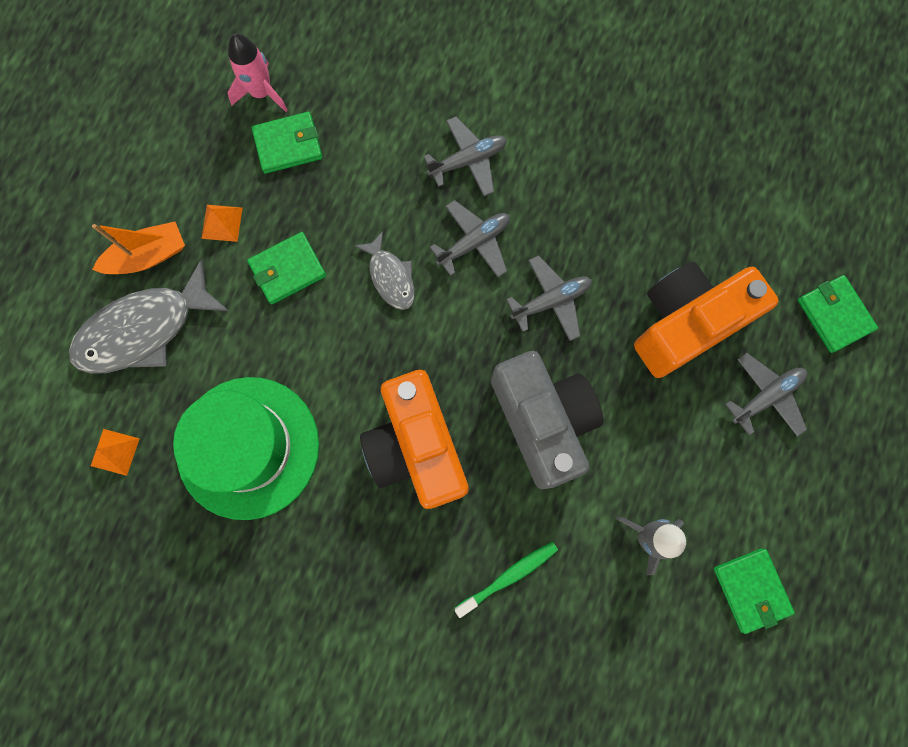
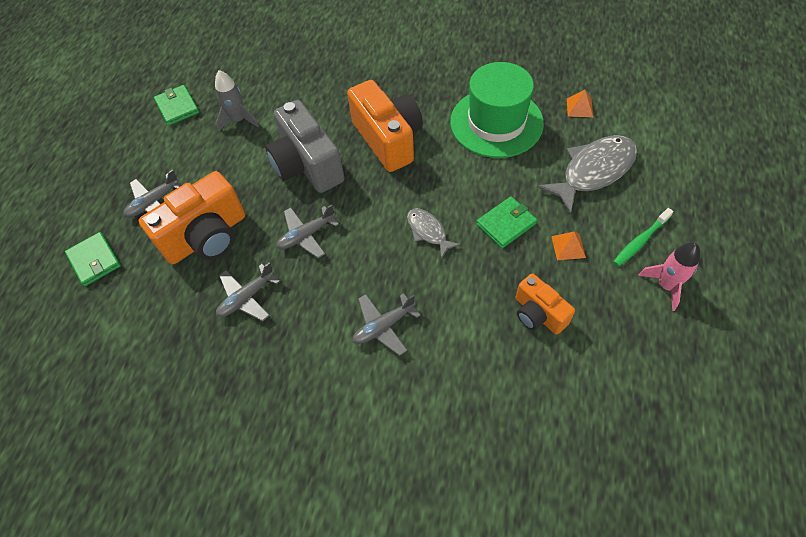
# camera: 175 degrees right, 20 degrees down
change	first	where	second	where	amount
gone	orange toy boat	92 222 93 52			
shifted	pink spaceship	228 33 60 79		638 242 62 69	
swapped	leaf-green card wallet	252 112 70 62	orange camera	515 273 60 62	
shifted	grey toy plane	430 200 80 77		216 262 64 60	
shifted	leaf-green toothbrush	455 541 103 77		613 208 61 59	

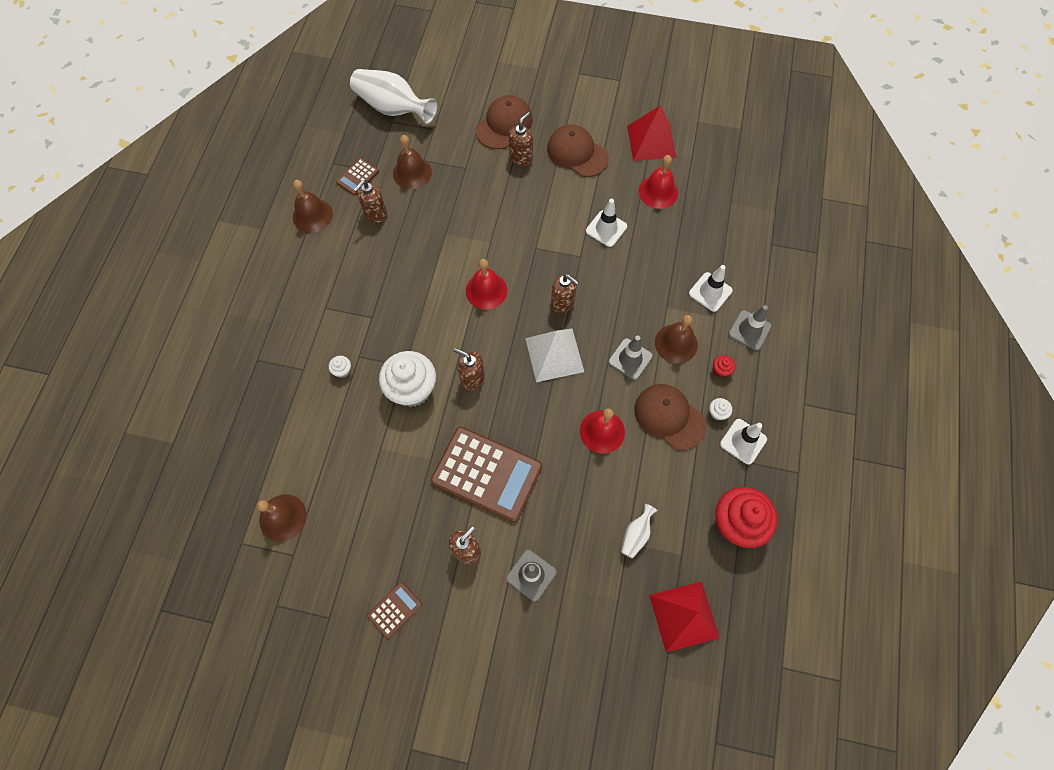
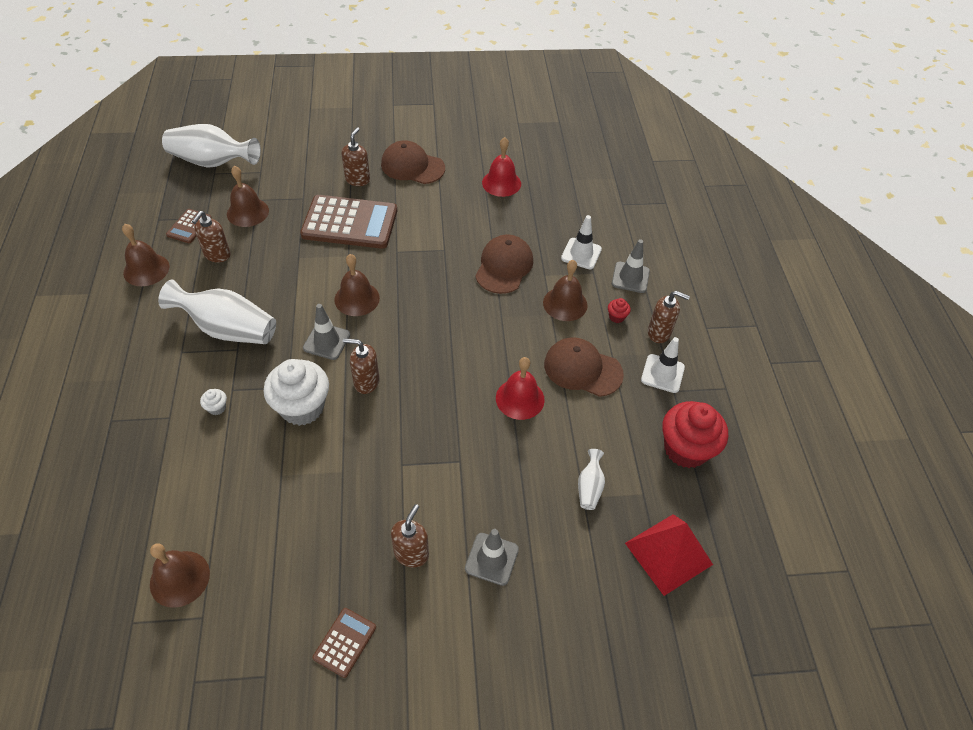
# camera: 20 degrees left, 15 degrees down
change	first	where	second	where	amount
shifted	russet adding machine	431 427 111 95		300 195 97 54	
repainted	crimson school bell	466 259 41 51	russet school bell	335 254 45 62	
shifted	russet baseball cap	476 95 56 54		475 235 58 59	
gone	pure white pyramid	525 329 59 53			
shifted	russet pump bottle	551 274 28 40		648 291 42 52	
gone	pure white safety cone	586 199 41 48			
shifted	grey safety cone	608 336 45 44		303 304 47 56	
gone	crimson pyramid	627 106 50 55			
gone	pure white fairy cake	709 398 23 22			
new			pure white vase	158 279 118 65	

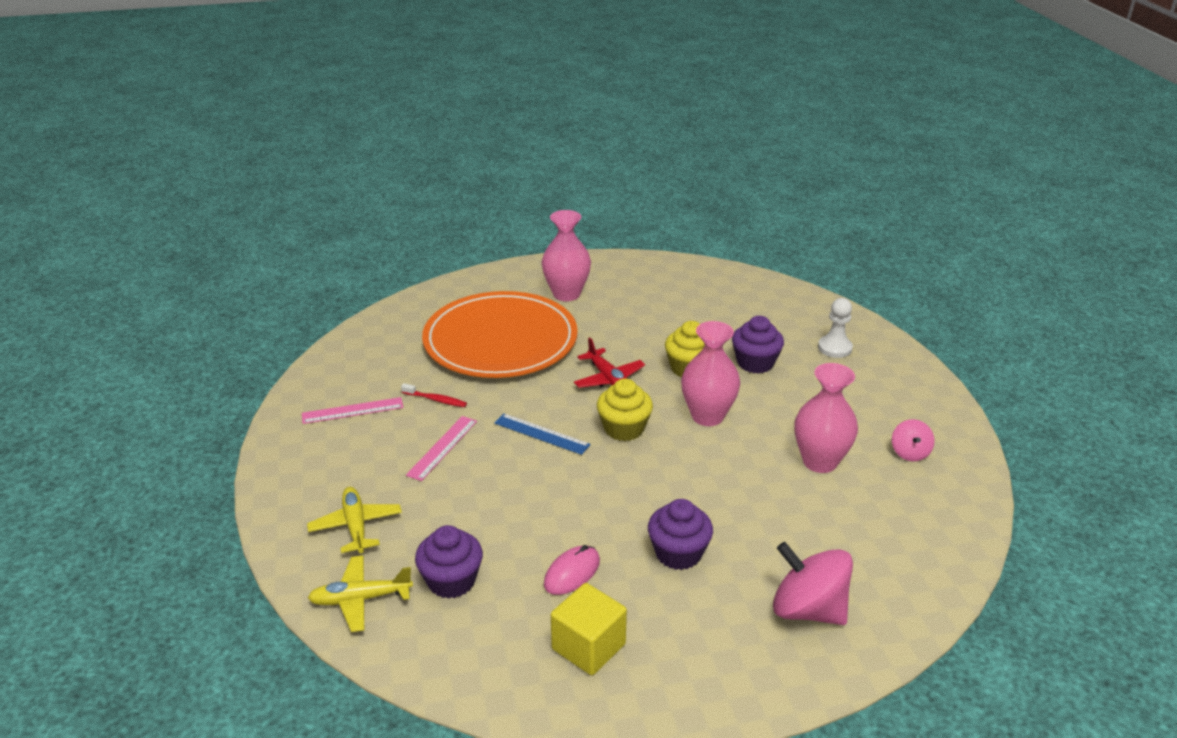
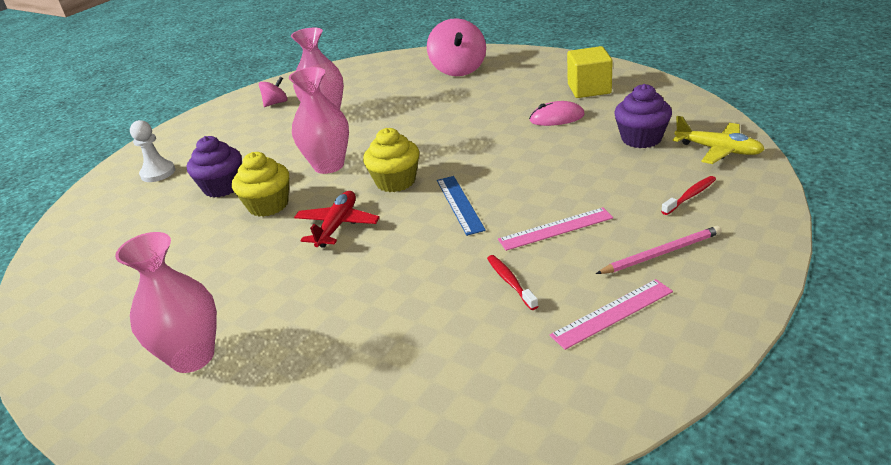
# camera: 130 degrees left, 0 degrees up
change	first	where	second	where	amount
rotated	pink straightedge	302 397 102 27		550 279 123 71	60 degrees counterclockwise
swapped	yellow toy plane	307 487 95 66	crimson toothbrush	661 176 55 39	
gone	orange flat dish	422 291 156 87			
gone	purple fairy cake	648 499 65 71			
new			pink wooden pencil	596 226 126 48	

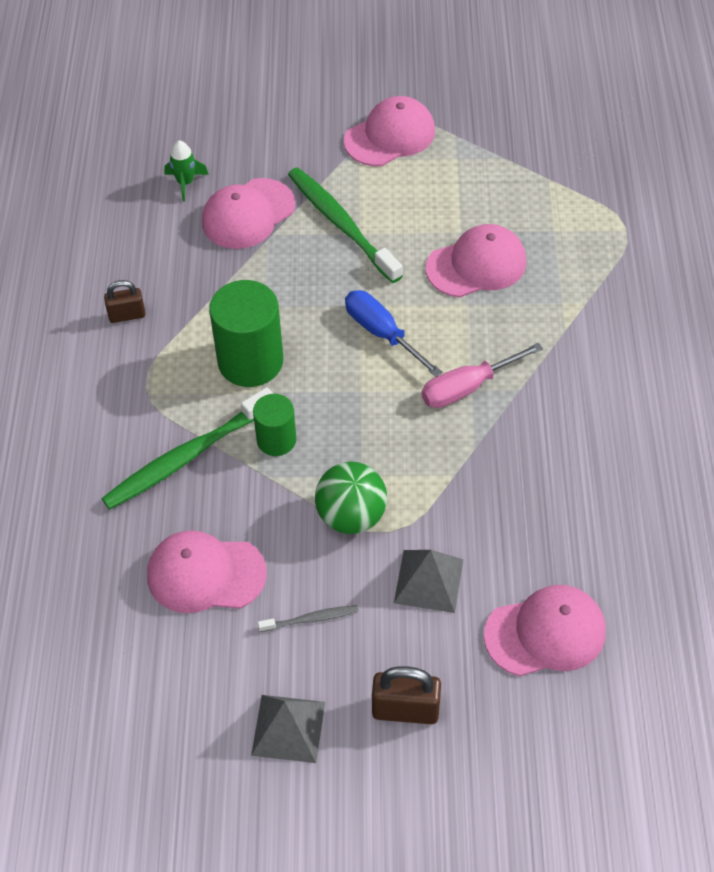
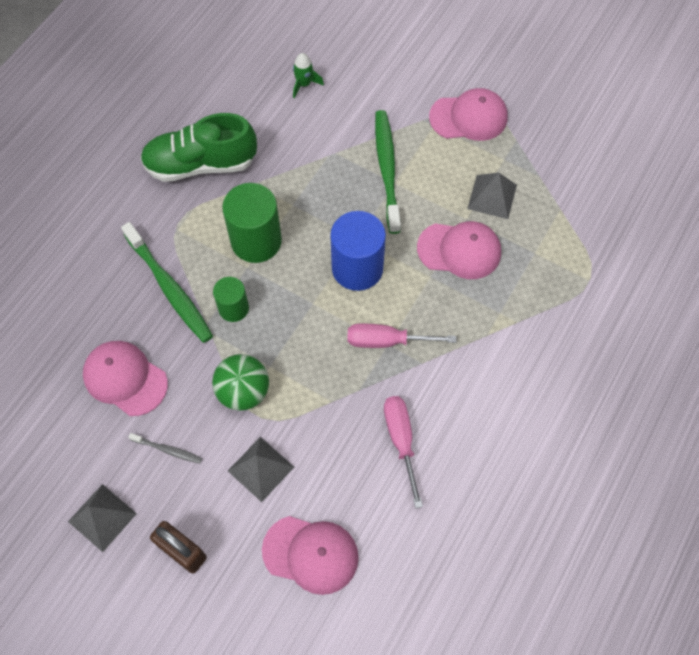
# camera: 30 degrees right, 10 degrees up
change	first	where	second	where	amount
rotated	leaf-green toothbrush	101 387 172 123		121 222 92 121	120 degrees counterclockwise
swapped	russet small lock	104 280 41 43	leaf-green shoe	140 113 117 69	
gone	pink baseball cap	202 178 93 71			
swapped	royal blue flat screwdriver	345 290 97 87	royal blue cylinder	330 211 56 80	
new			pink flat screwdriver	384 396 39 112	
new			grey pyramid	467 172 50 47	

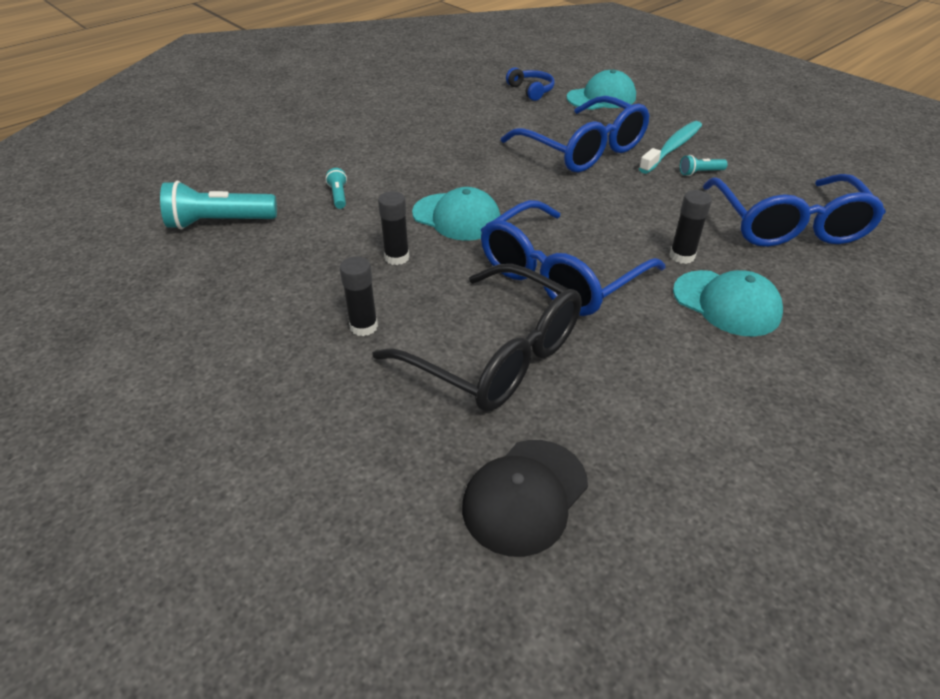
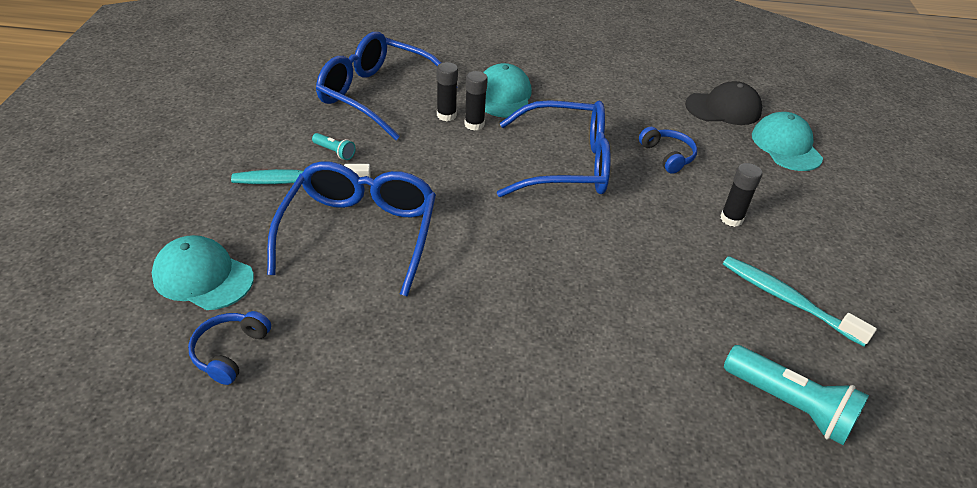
# camera: 135 degrees left, 0 degrees up
change	first	where	second	where	amount
gone	teal torch	326 168 21 41			
swapped	black glasses	373 264 208 147	royal blue headphones	639 127 58 47	
shifted	black glue stick	378 191 32 74		437 62 21 59	
shifted	teal baseball cap	412 187 88 54		752 112 71 59	
rotated	royal blue glasses	703 174 183 73		316 32 126 108	105 degrees counterclockwise
new			teal toothbrush	723 256 154 90	

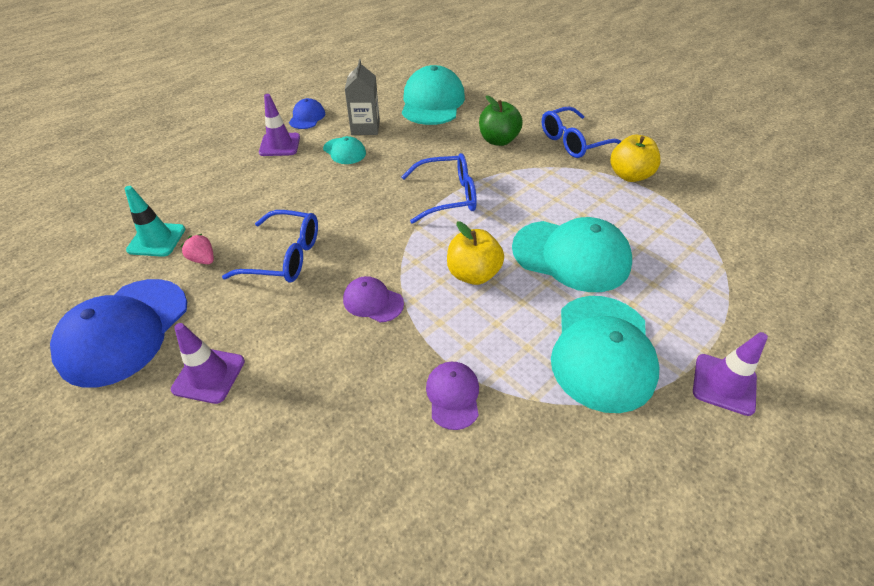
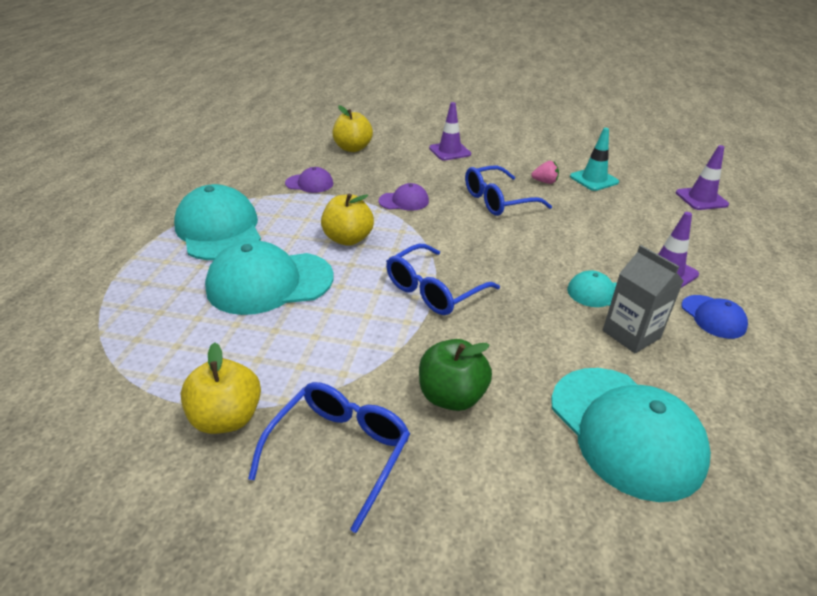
# camera: 145 degrees right, 10 degrees down
change	first	where	second	where	amount
gone	royal blue baseball cap	50 279 137 109			
rotated	purple baseball cap	426 362 53 68		285 167 48 26	45 degrees counterclockwise
shifted	purple safety cone	693 332 75 84		676 145 53 65	
new			yellow apple	332 105 41 47	

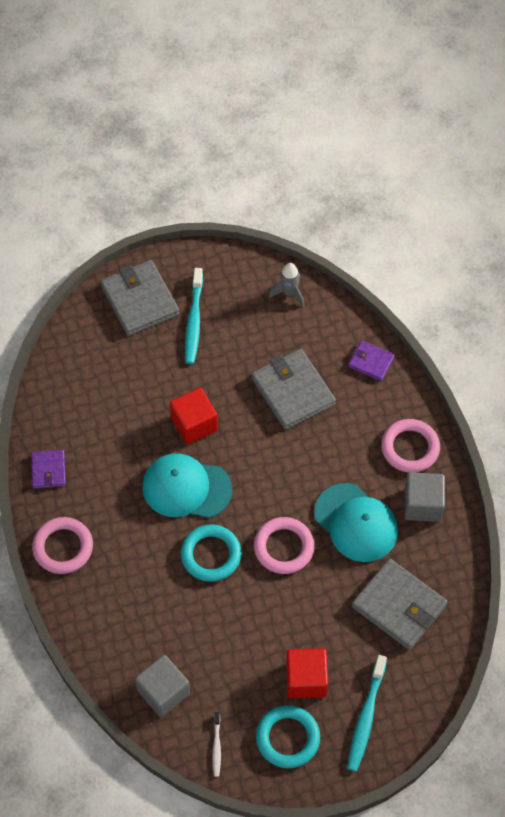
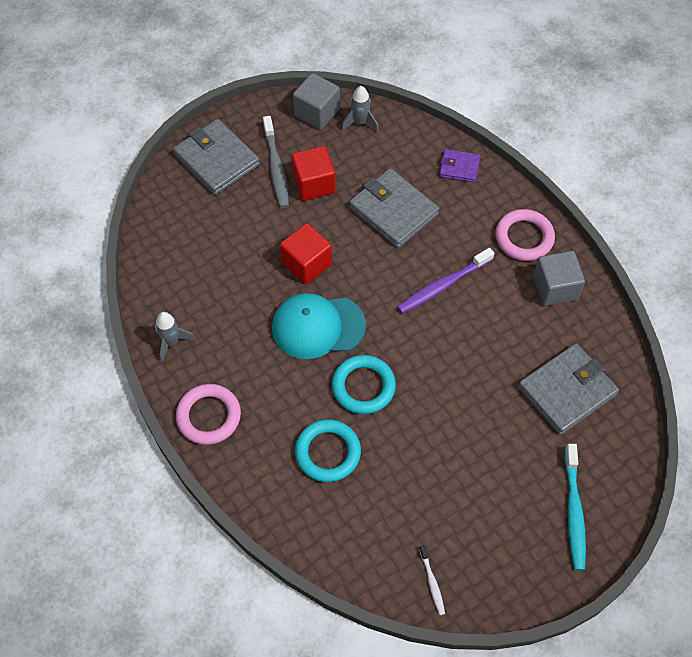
# camera: 15 degrees left, 0 degrees up
change	first	where	second	where	amount
swapped	purple card wallet	31 450 35 39	grey spaceship	155 312 40 51	
shifted	grey solid cube	135 655 55 62		293 73 47 57	
repainted	teal toothbrush	185 268 18 96	grey toothbrush	263 116 26 92	
gone	pink ring	254 517 61 57			
shifted	teal ring	256 705 64 63		295 419 66 63	
shifted	crimson solid cube	286 648 42 50		291 146 44 55	
gone	teal baseball cap	314 483 84 79			
rotated	grey card wallet	352 559 96 91		518 344 101 91	60 degrees counterclockwise
new			purple toothbrush	397 248 97 65	

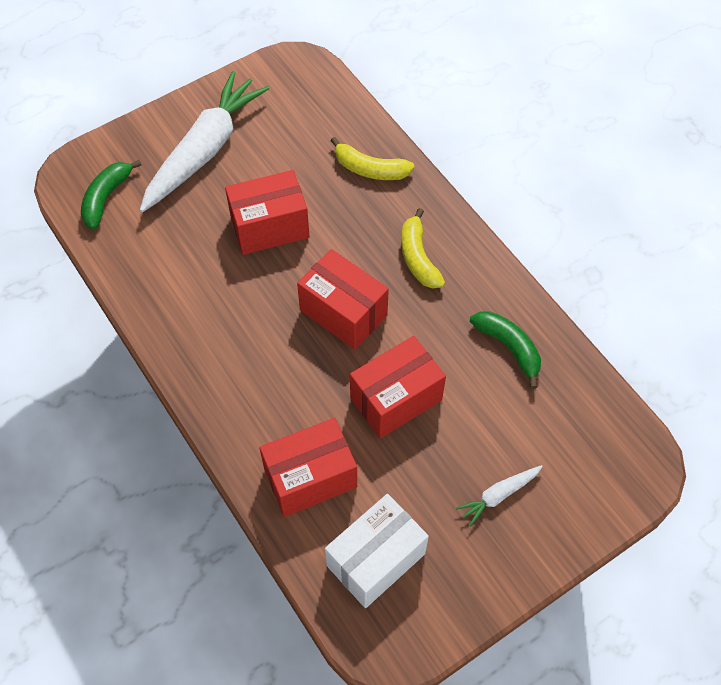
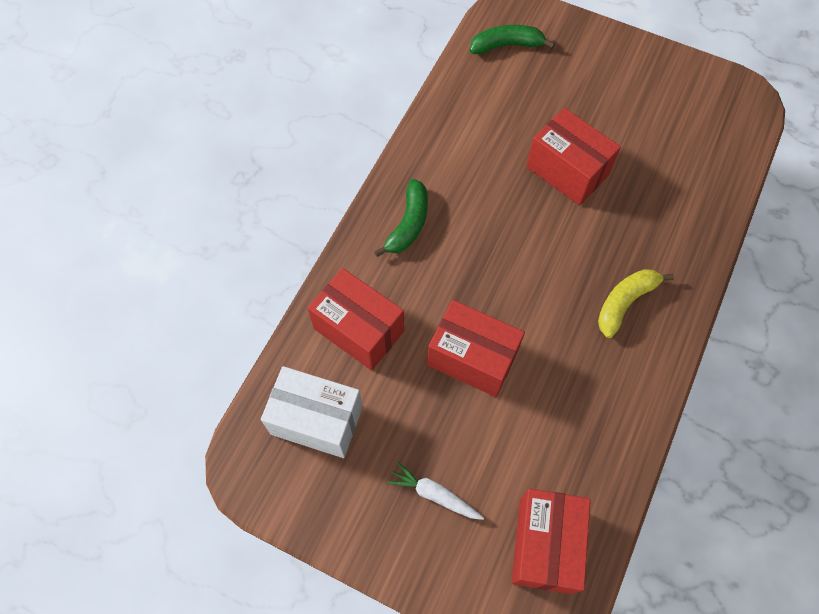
# camera: 60 degrees right, 5 degrees up
change	first	where	second	where	amount
gone	pure white toy carrot	140 71 129 141			
shifted	crimson package	297 249 92 101		511 488 80 106	
gone	yellow banana fruit	330 137 84 43			
shifted	leaf-green banana fruit	470 311 71 78		374 179 54 78	

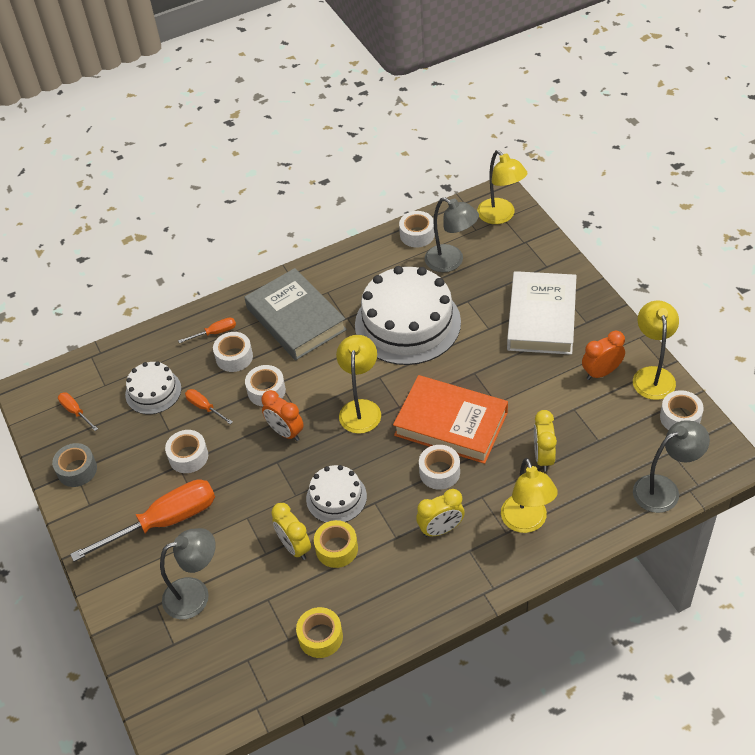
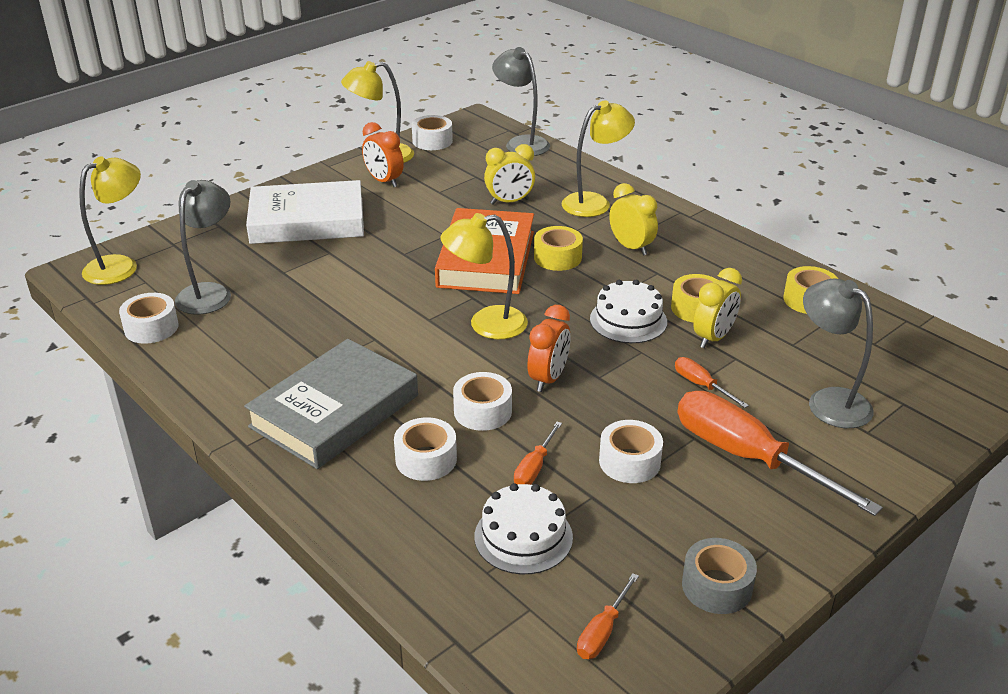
# camera: 110 degrees left, 15 degrees down
change	first	where	second	where	amount
shifted	orange flat screwdriver	178 317 58 26		675 357 74 51	
gone	pure white cake	355 266 106 99			
repainted	pure white tape	419 445 41 45	yellow tape	534 226 49 45	

